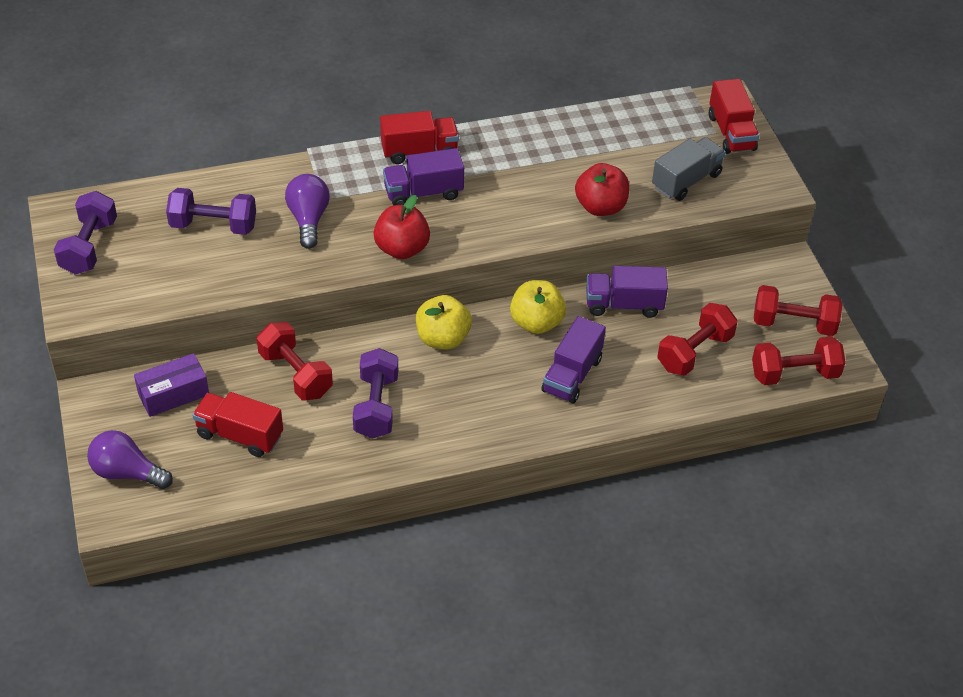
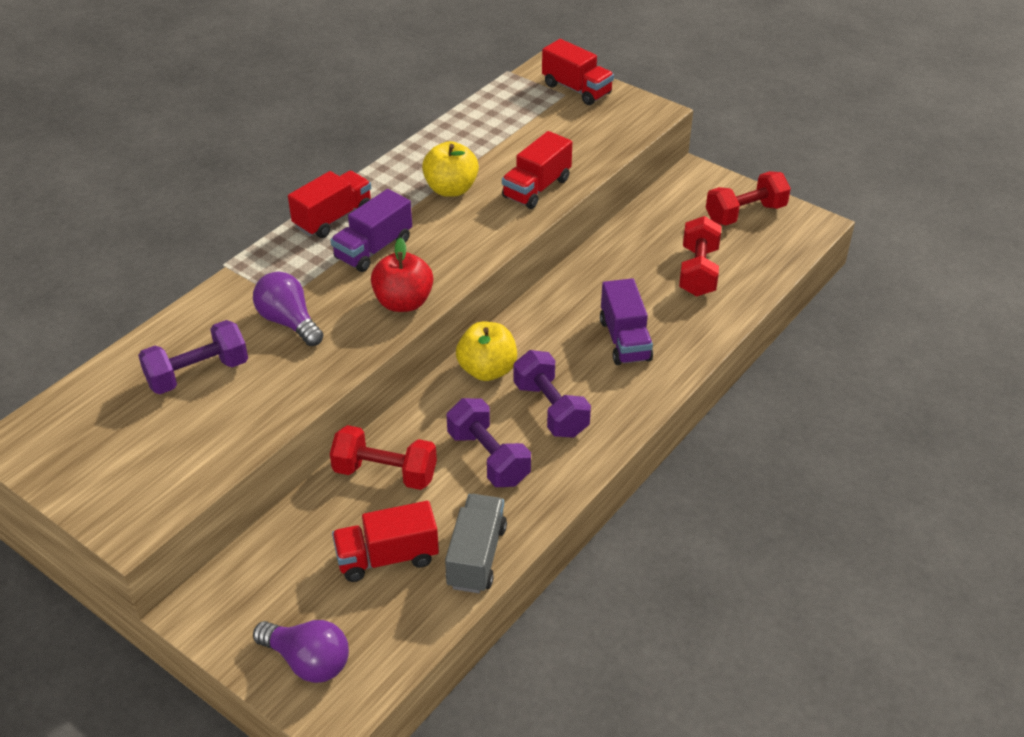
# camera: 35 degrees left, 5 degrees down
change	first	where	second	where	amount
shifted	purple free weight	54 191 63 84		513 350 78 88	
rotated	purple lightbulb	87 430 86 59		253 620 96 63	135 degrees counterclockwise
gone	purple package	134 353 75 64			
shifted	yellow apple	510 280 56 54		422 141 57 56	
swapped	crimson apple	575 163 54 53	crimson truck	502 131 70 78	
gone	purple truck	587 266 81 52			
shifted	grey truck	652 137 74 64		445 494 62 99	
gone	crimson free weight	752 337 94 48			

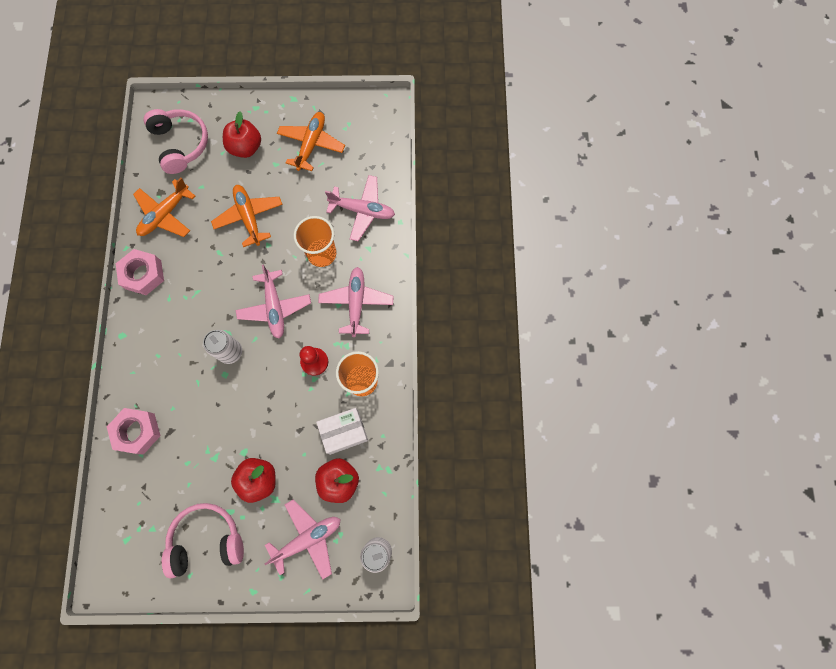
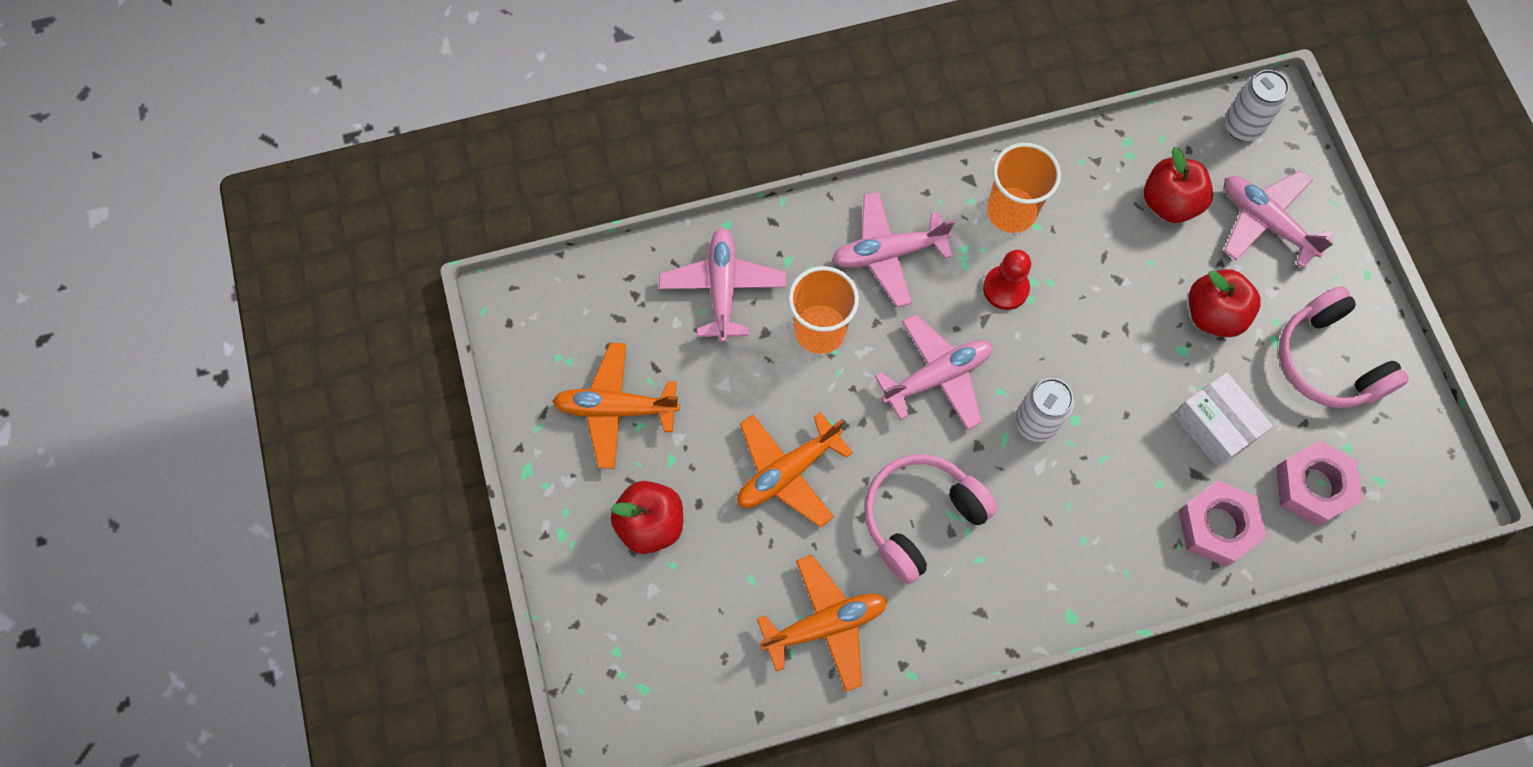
# camera: 105 degrees left, 5 degrees down
change	first	where	second	where	amount
shifted	pink hexagon nut	116 249 48 46		1276 440 87 86	
rotated	orange toy plane	133 177 62 60		757 555 130 137	45 degrees counterclockwise
shifted	pink headphones	144 109 64 65		864 454 134 130	
shifted	pure white package	316 408 52 47		1173 373 100 95	

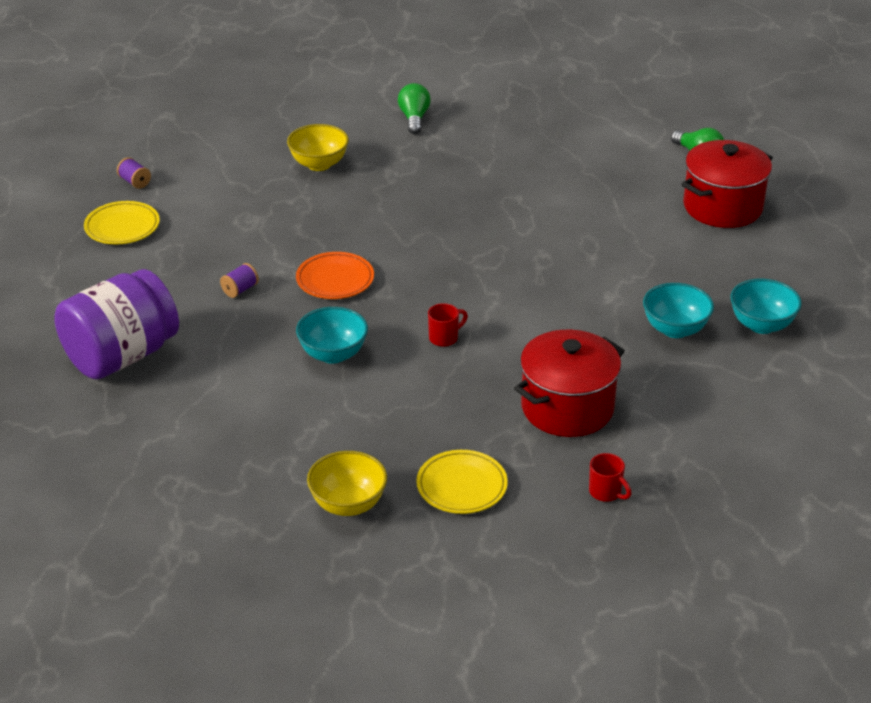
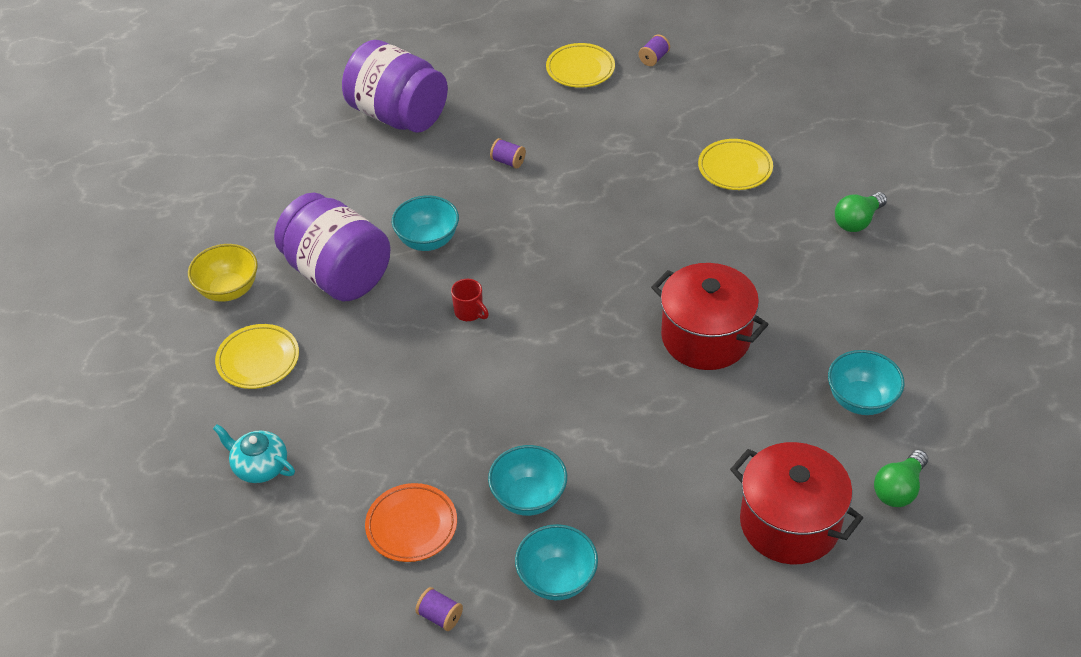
# camera: 80 degrees right, 10 degrees up
change	first	where	second	where	amount
swapped	yellow serving bowl	287 124 62 47	yellow flat dish	698 139 75 51	
shifted	orange flat dish	296 252 78 47		365 483 92 79	
rotated	leaf-green lightbulb	398 83 33 51		835 192 52 40	150 degrees clockwise
shifted	crimson pot	514 330 111 107		651 263 117 107	
swapped	crimson coffee mug	589 453 43 49	teal china teapot	213 424 82 59	
new			purple jar	274 193 117 108	
new			purple spool	415 587 48 44	
new			teal serving bowl	828 350 77 65	

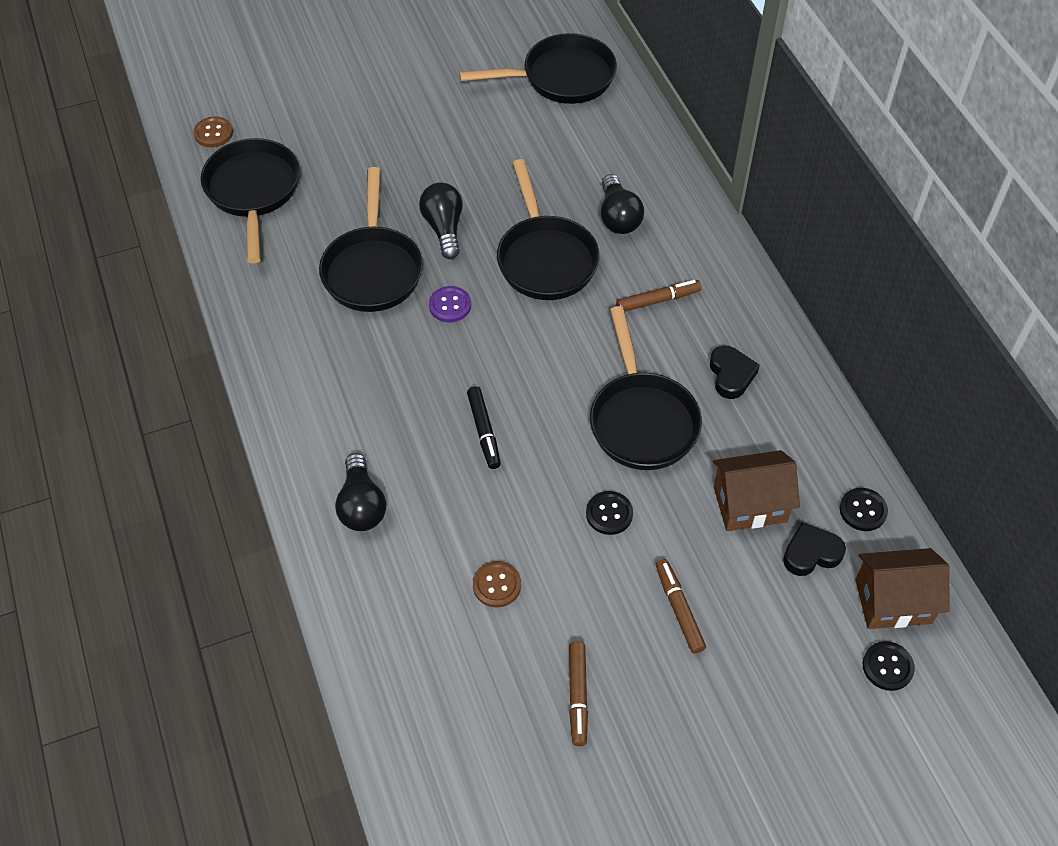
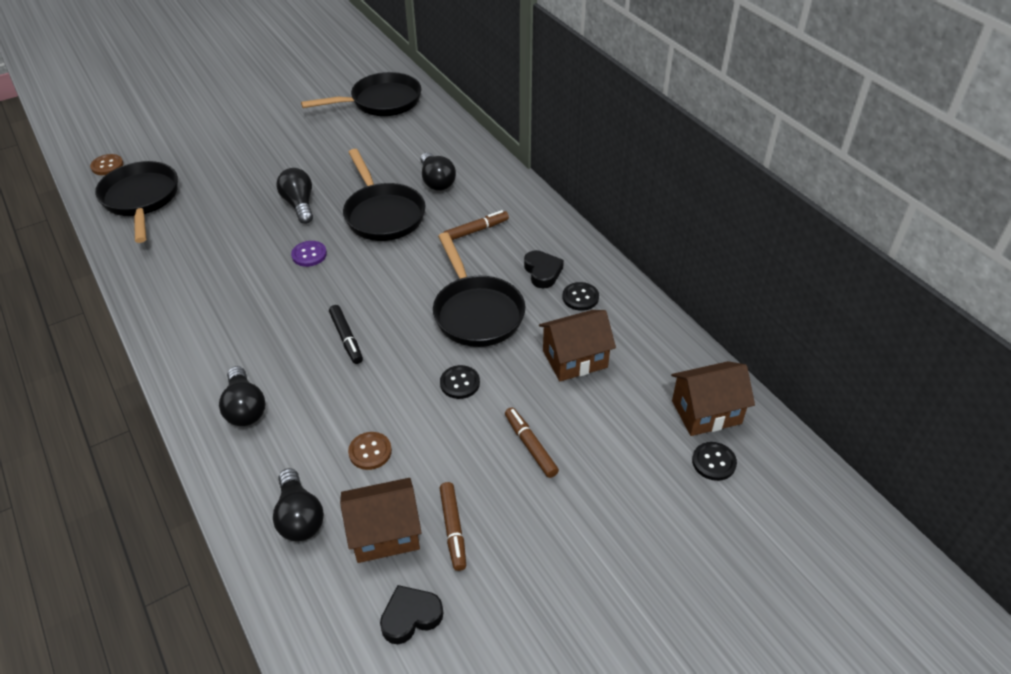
# camera: 10 degrees left, 10 degrees down
change	first	where	second	where	amount
gone	black pan	319 167 104 145			
shifted	black love heart	783 522 63 54		380 585 63 59	
shifted	black sewing button	840 488 48 43		562 282 37 29	
new			black lightbulb	273 468 51 74	
new			russet toy house	340 478 82 85	

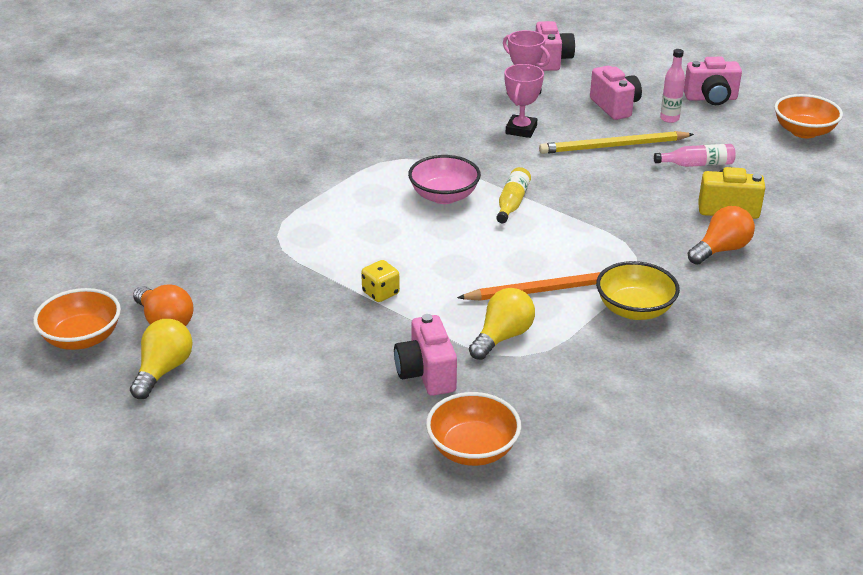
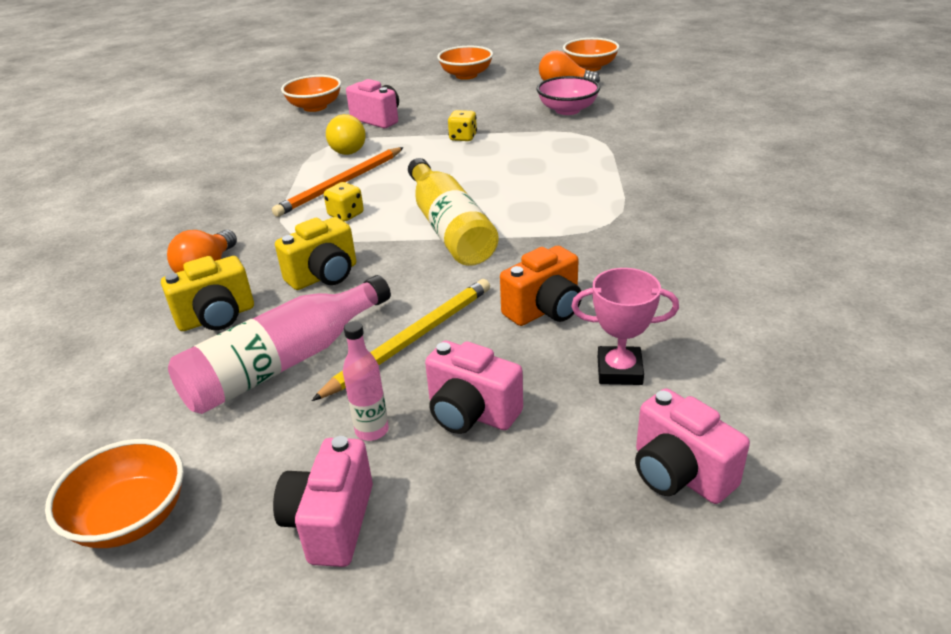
# camera: 145 degrees right, 0 degrees up
change	first	where	second	where	amount
gone	yellow lightbulb	130 319 63 80			
shifted	pink serving bowl	408 155 73 49		537 76 63 39	
scaled	yellow bottle	496 167 35 56		408 158 91 108	x1.95
swapped	pink prize cup	504 64 40 74	orange camera	500 246 82 80	
gone	yellow serving bowl	596 261 84 59			
scaled	pink bottle	654 144 82 23		168 275 223 139	x1.95
rotated	pink camera	684 57 58 48		273 436 100 131	45 degrees counterclockwise
new			yellow camera	275 217 81 73	
new			yellow die	324 182 40 39	
new			orange serving bowl	437 46 56 34	

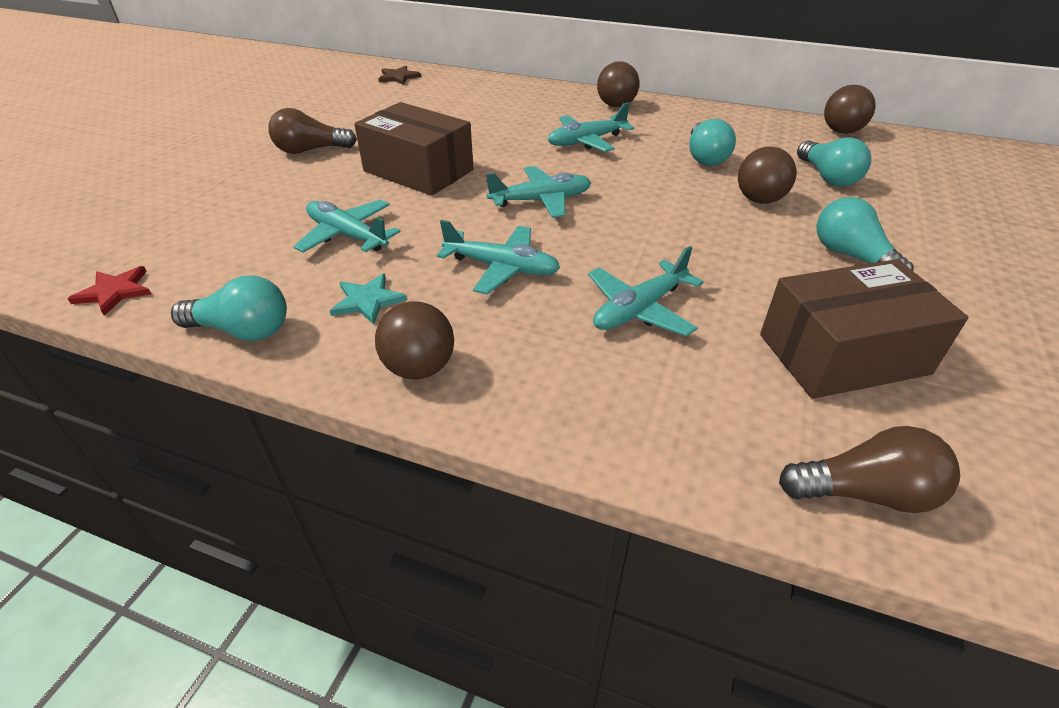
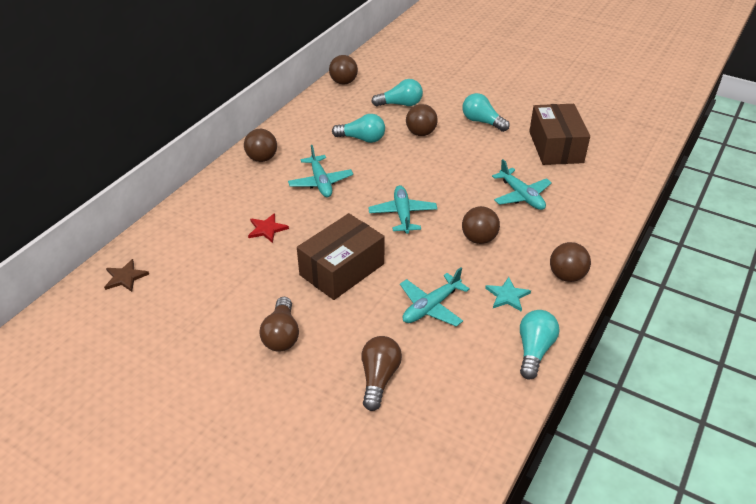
# camera: 80 degrees left, 0 degrees up
change	first	where	second	where	amount
shifted	crimson star shape	68 266 83 50		248 213 41 30	
swapped	teal toy plane	437 220 123 75	russet sphere	462 206 38 38	
shifted	russet lightbulb	779 426 181 87		361 336 41 75	
rotated	teal lightbulb	816 197 98 74		462 93 48 39	60 degrees clockwise

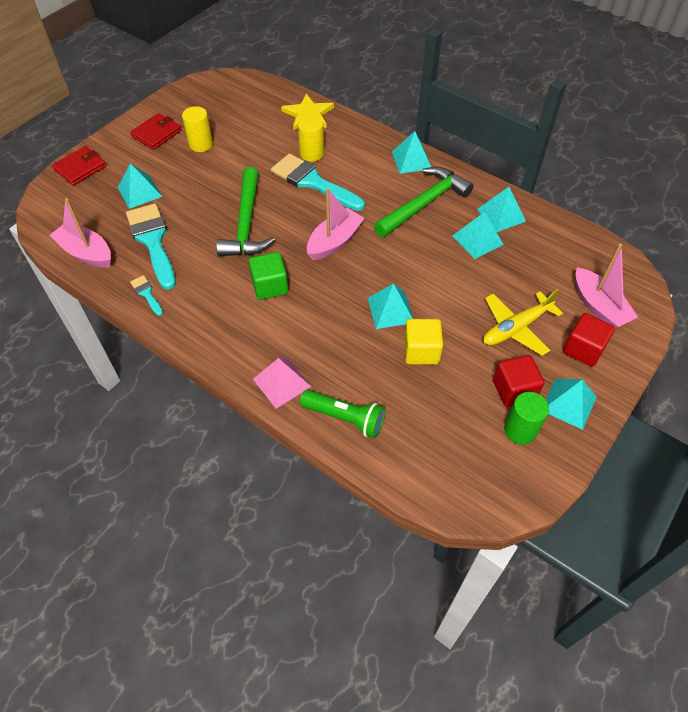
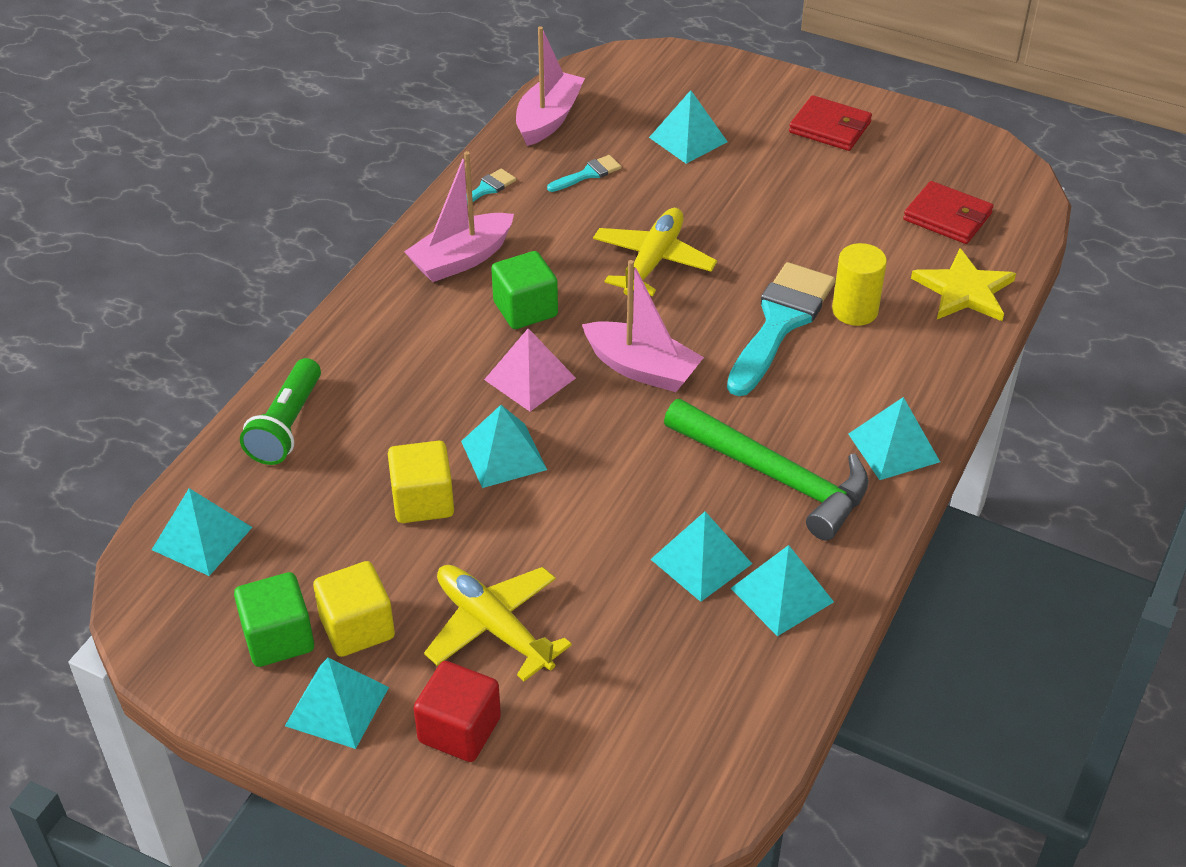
# camera: 80 degrees right, 10 degrees down
change	first	where	second	where	amount
shifted	crimson card wallet	52 146 54 40		903 181 91 63	
scaled	teal brush	126 204 50 86		547 155 75 37	x0.46
gone	yellow cylinder	182 106 31 46			
swapped	leaf-green carpenter's hammer	216 167 59 90	yellow toy plane	593 208 124 88	
shifted	pink pyramid	253 358 58 51		484 328 92 83	
repainted	crimson solid cube	493 355 51 52	yellow solid cube	313 561 82 96	
swapped	leaf-green cylinder	504 392 45 53	leaf-green solid cube	234 572 80 95	
shifted	pink toy boat	576 244 62 84		404 151 110 131	
new			teal pyramid	152 488 100 88	

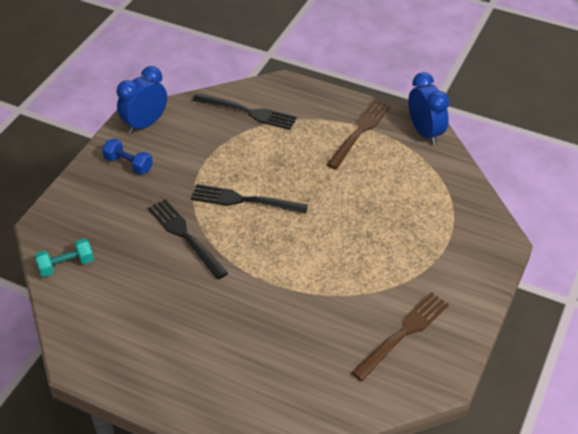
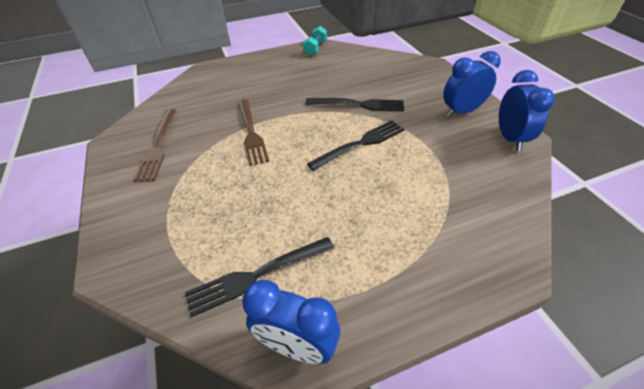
# camera: 135 degrees right, 0 degrees up
change	first	where	second	where	amount
shifted	teal free weight	35 238 59 39		303 26 24 29	
swapped	royal blue free weight	102 138 51 37	royal blue alarm clock	443 51 58 66	
shifted	black table fork	193 94 104 36		185 237 149 80	
shifted	russet table fork	327 100 64 69		238 99 31 67	

